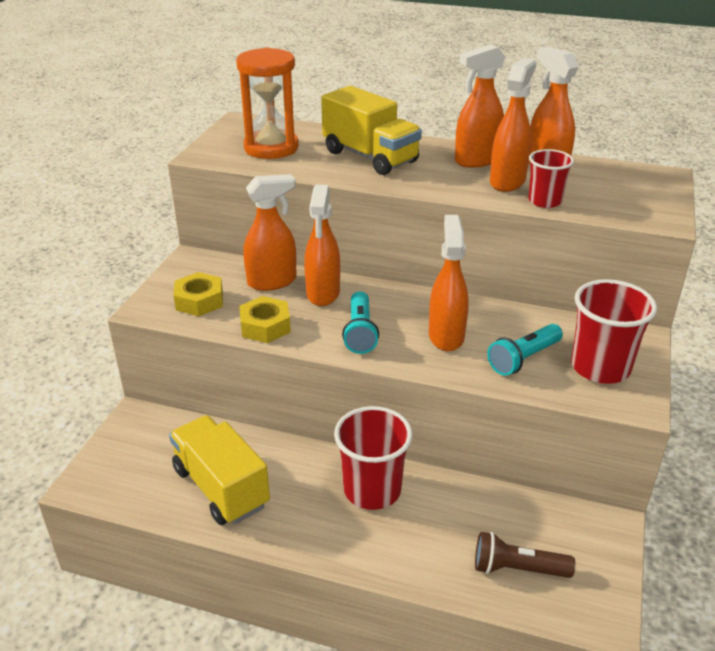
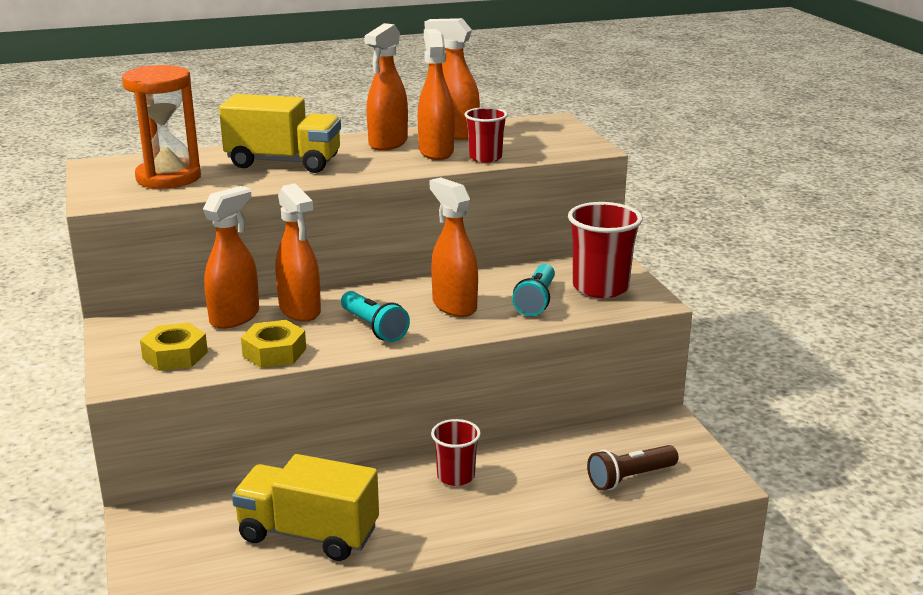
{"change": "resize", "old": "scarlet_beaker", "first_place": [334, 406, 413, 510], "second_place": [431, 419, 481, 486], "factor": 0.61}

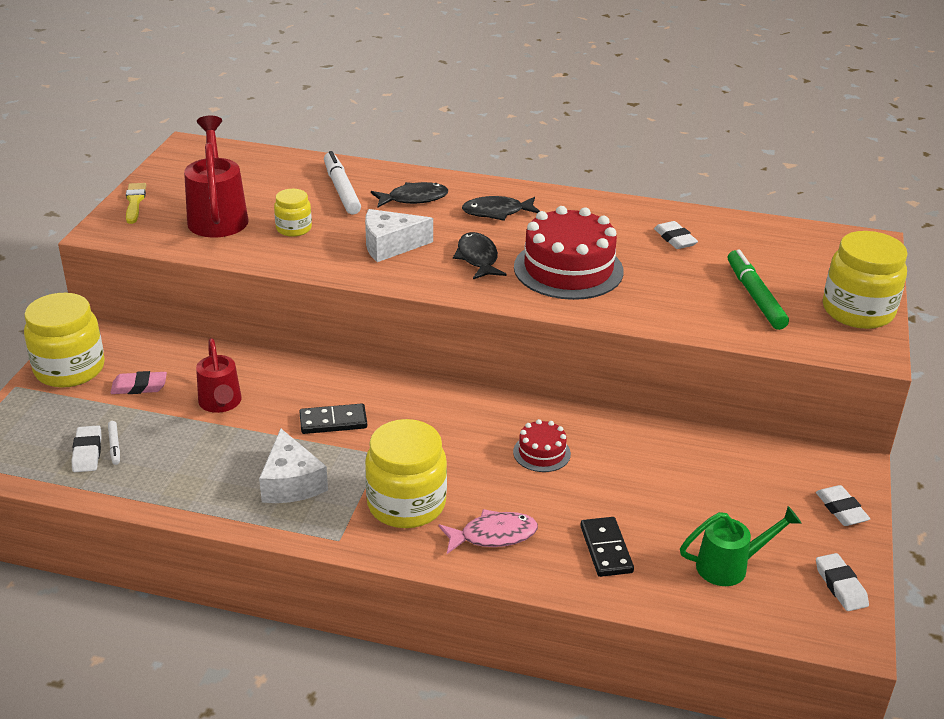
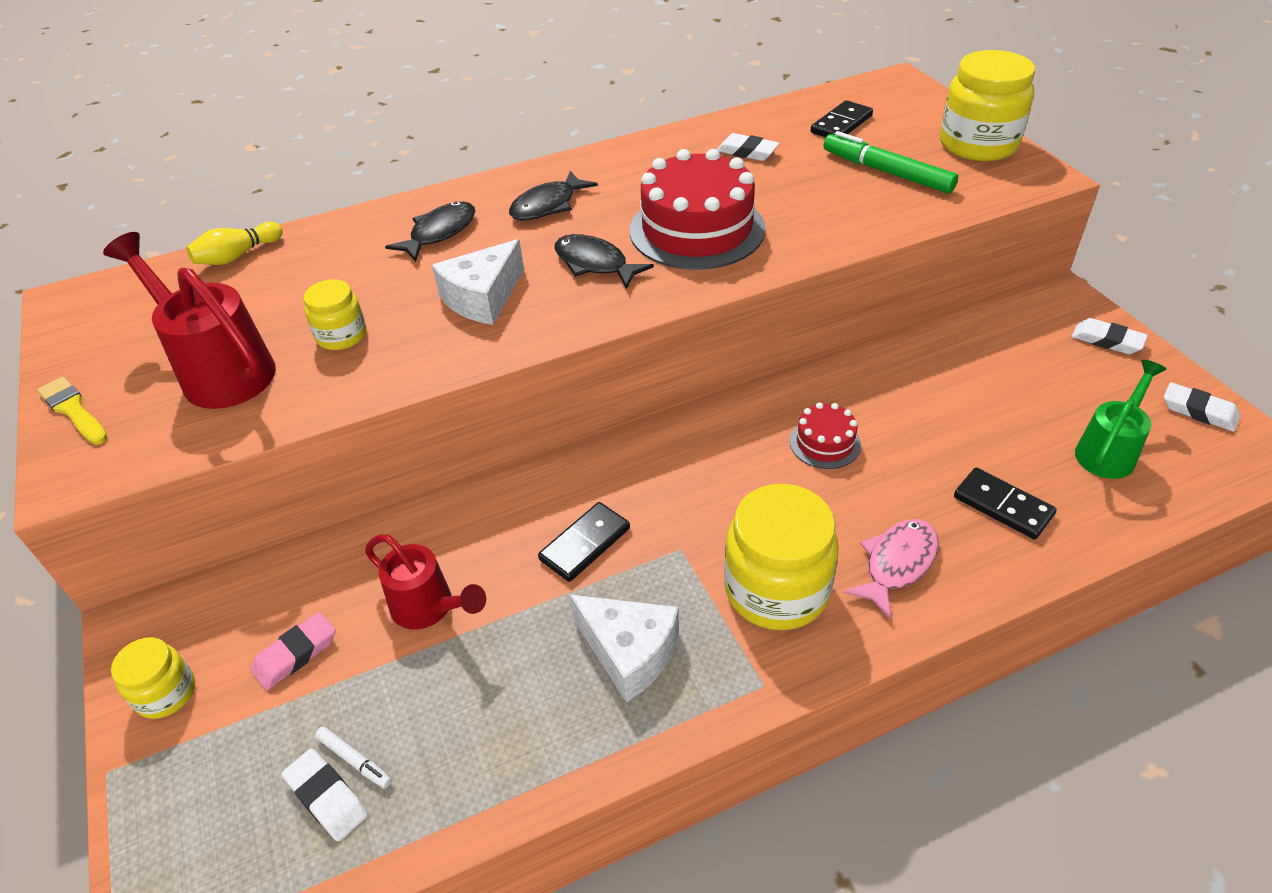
{"change": "resize", "old": "yellow_preserve_jar", "first_place": [24, 293, 105, 388], "second_place": [111, 637, 195, 719], "factor": 0.54}
{"change": "delete", "old": "pure_white_felt_pen", "first_place": [324, 151, 361, 214]}
{"change": "insert", "new": "yellow_tenpin", "second_place": [186, 222, 283, 265]}
{"change": "insert", "new": "ebony_domino_tile", "second_place": [810, 100, 873, 137]}

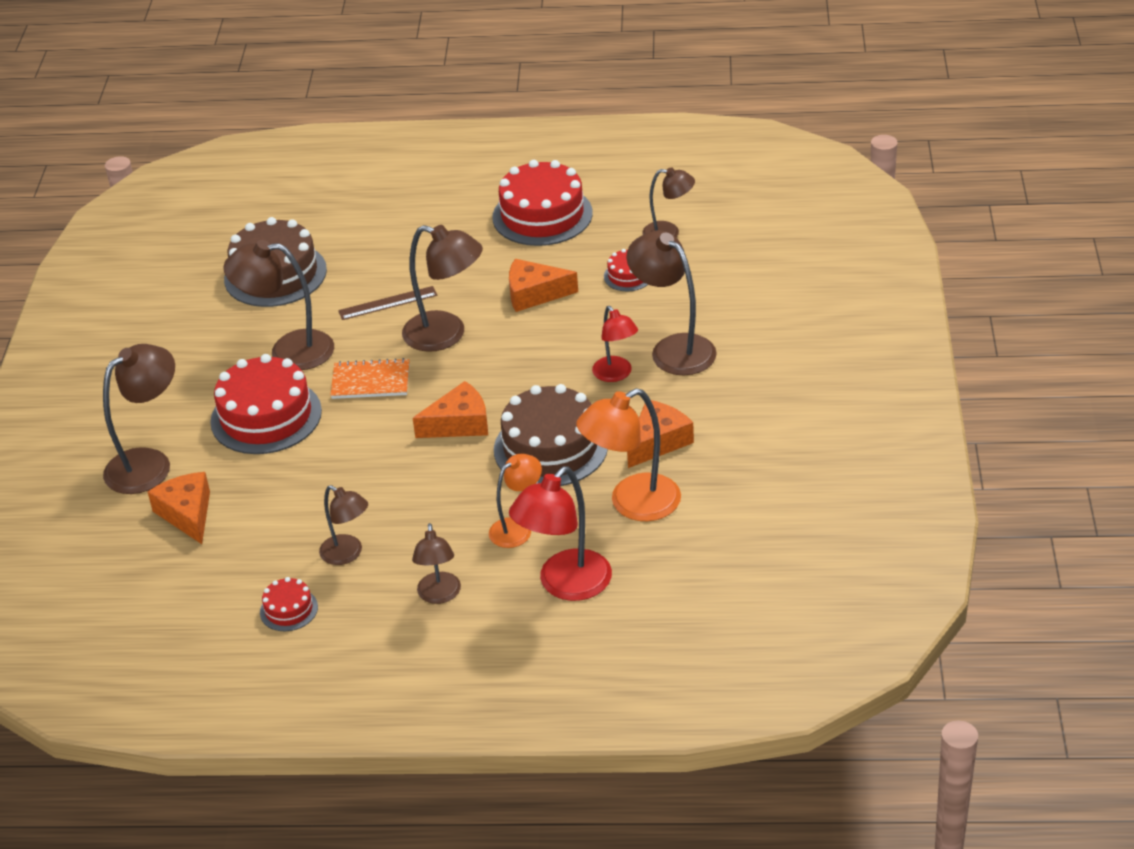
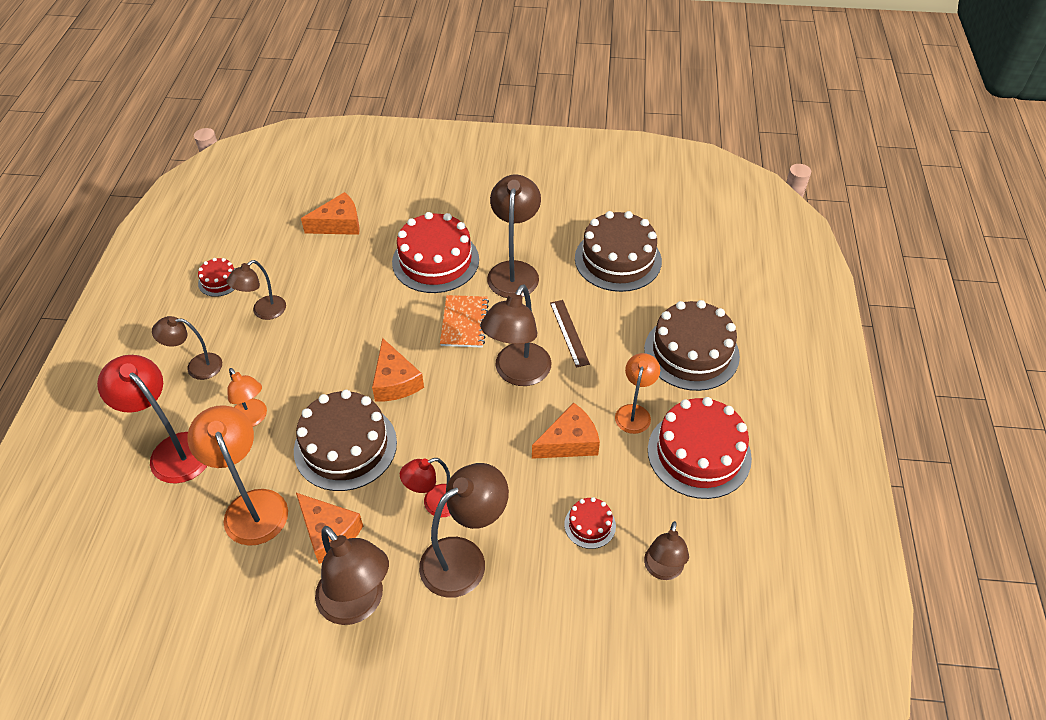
{"change": "move", "old": "russet_desk_lamp", "first_place": [103, 344, 175, 494], "second_place": [315, 526, 389, 625]}
{"change": "rotate", "old": "orange-coloured_piece_of_cheese", "first_place": [509, 259, 578, 312], "second_place": [532, 403, 600, 459], "degrees": 60}
{"change": "insert", "new": "orange-coloured_desk_lamp", "second_place": [615, 353, 660, 434]}
{"change": "insert", "new": "russet_gateau", "second_place": [644, 300, 740, 391]}

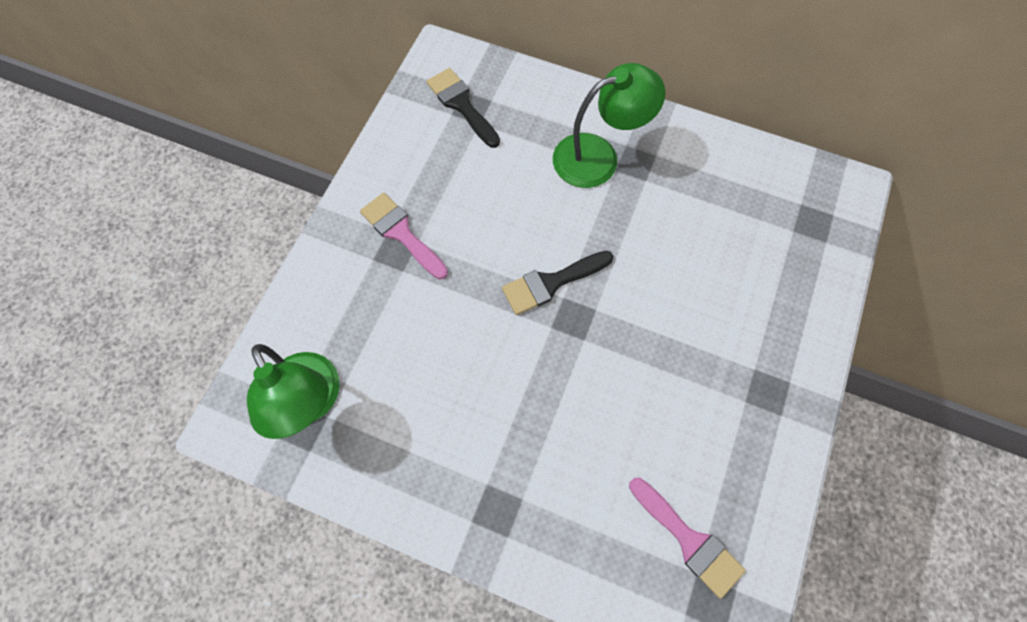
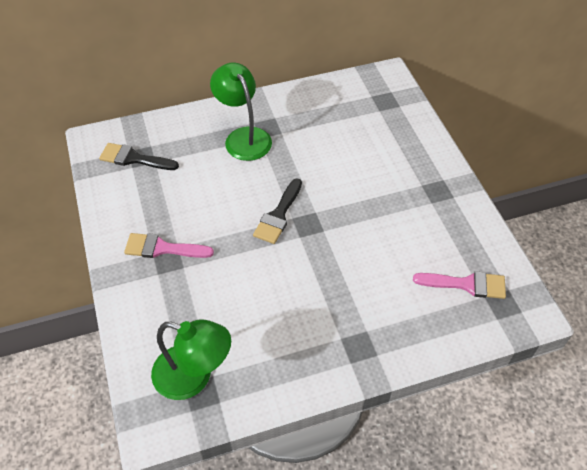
{"change": "rotate", "old": "emerald_desk_lamp", "first_place": [553, 63, 666, 188], "second_place": [210, 63, 272, 161], "degrees": -60}

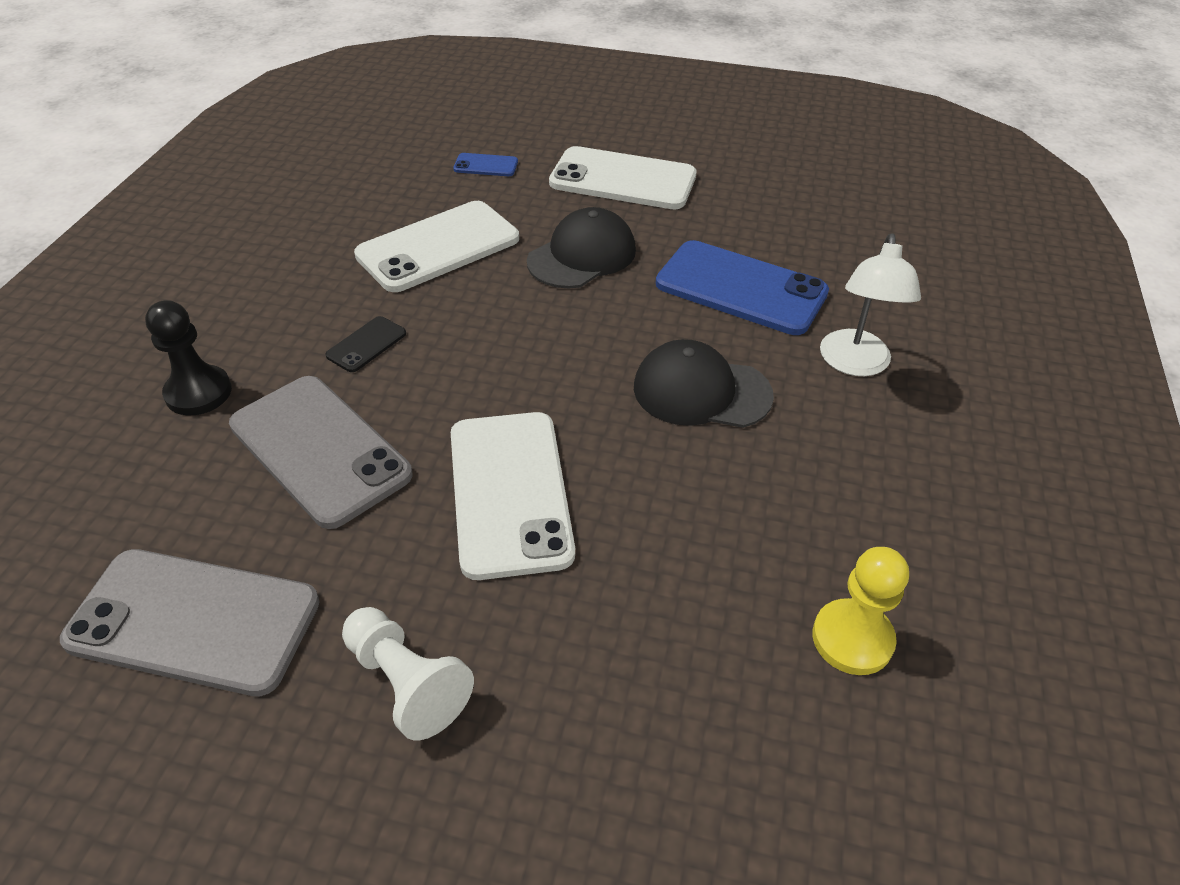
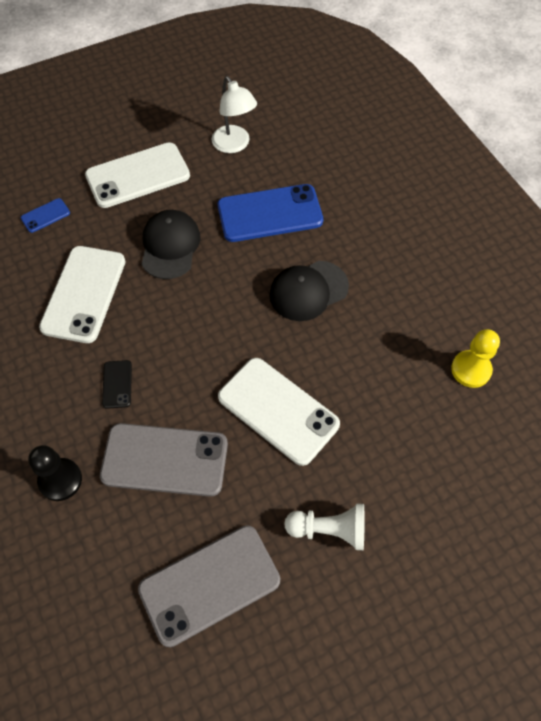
{"change": "move", "old": "pure_white_desk_lamp", "first_place": [820, 233, 921, 376], "second_place": [212, 76, 257, 153]}

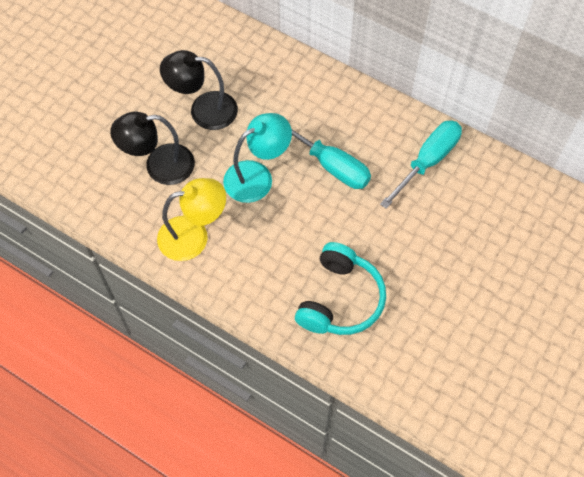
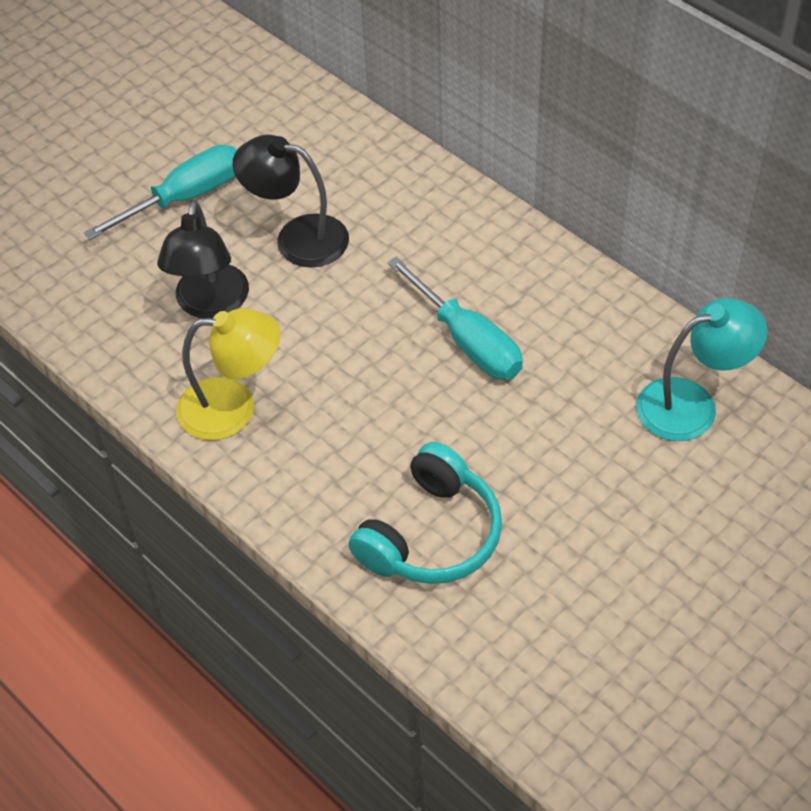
{"change": "rotate", "old": "ebony_desk_lamp", "first_place": [110, 112, 195, 185], "second_place": [157, 200, 249, 319], "degrees": -90}
{"change": "move", "old": "teal_desk_lamp", "first_place": [223, 113, 292, 203], "second_place": [636, 298, 767, 441]}
{"change": "move", "old": "teal_screwdriver", "first_place": [380, 120, 462, 209], "second_place": [84, 145, 237, 240]}

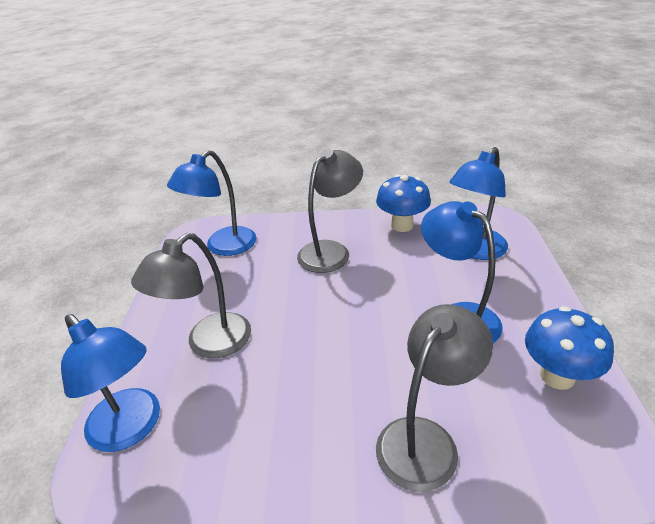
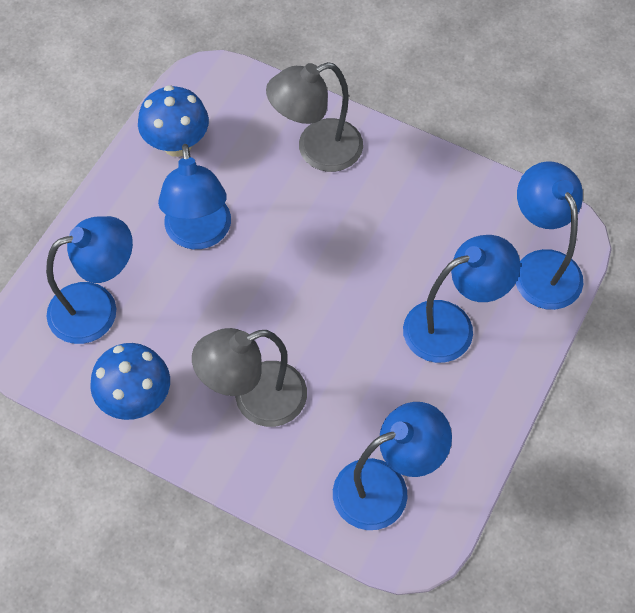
{"change": "recolor", "old": "gray_desk_lamp", "new": "cobalt_desk_lamp", "first_place": [131, 233, 251, 358], "second_place": [403, 235, 520, 363]}

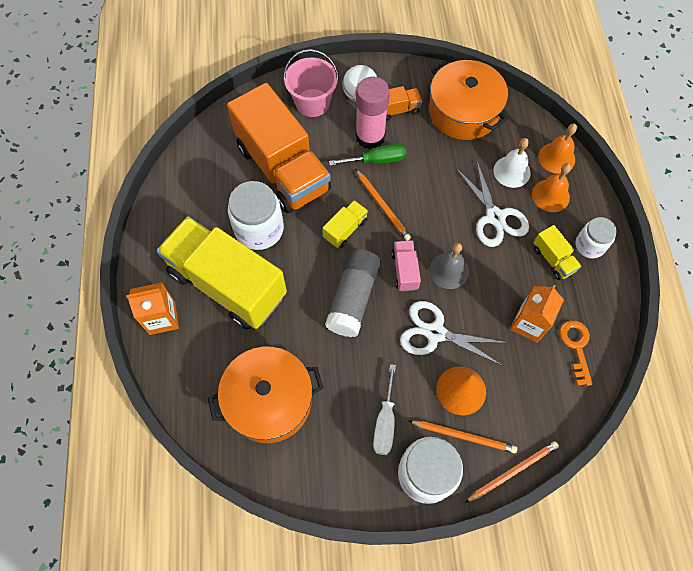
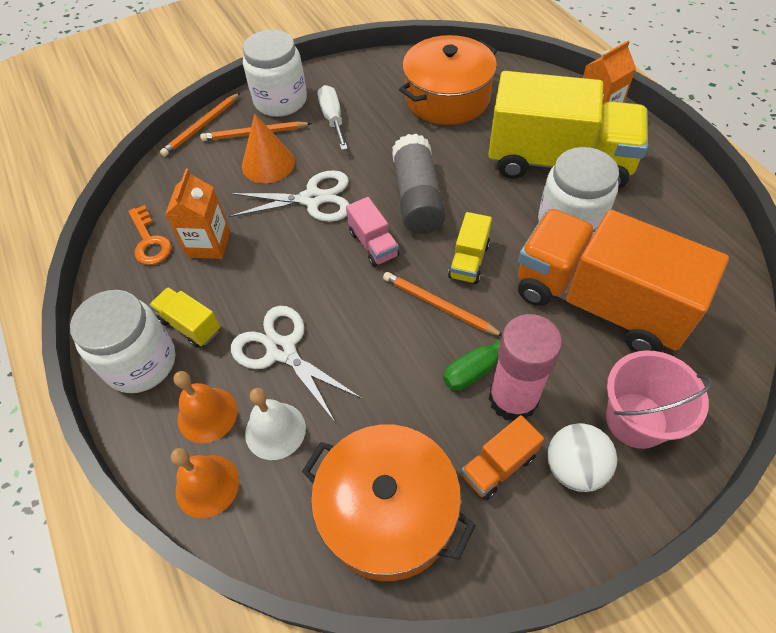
{"change": "delete", "old": "gray_school_bell", "first_place": [429, 243, 469, 289]}
{"change": "resize", "old": "pure_white_preserve_jar", "first_place": [576, 217, 617, 259], "second_place": [70, 290, 175, 393], "factor": 1.63}

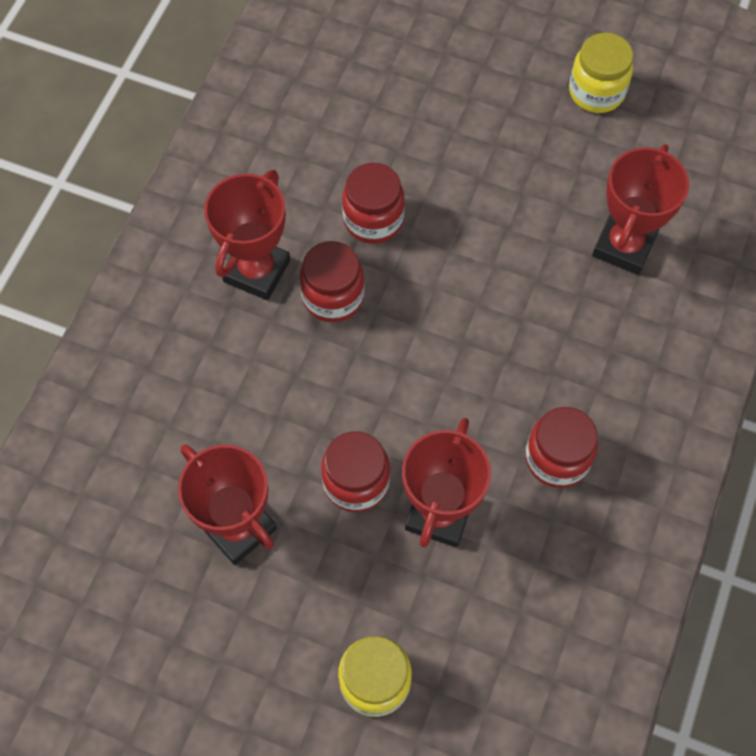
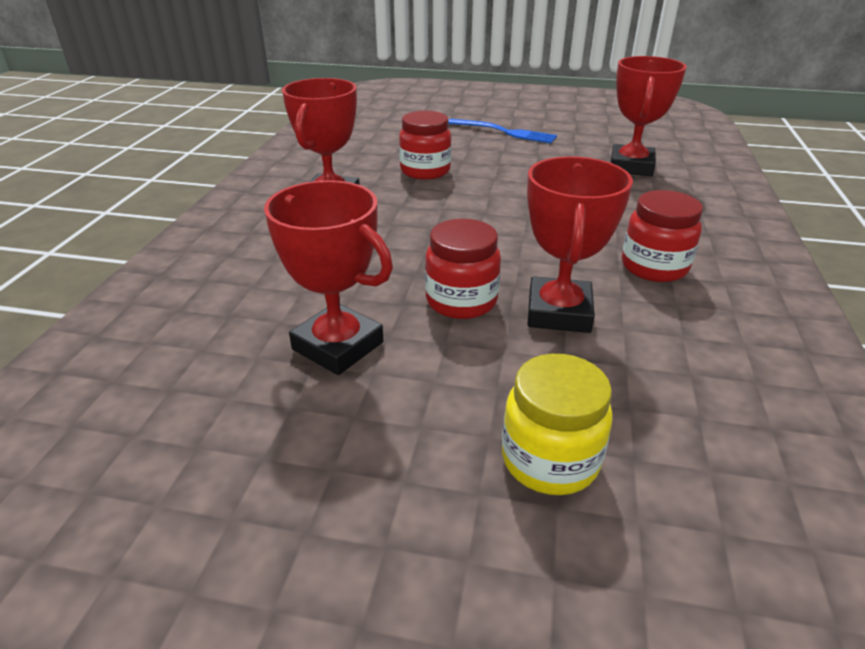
{"change": "delete", "old": "scarlet_preserve_jar", "first_place": [300, 241, 365, 322]}
{"change": "delete", "old": "yellow_preserve_jar", "first_place": [569, 33, 633, 113]}
{"change": "insert", "new": "cobalt_fork", "second_place": [448, 119, 557, 143]}

